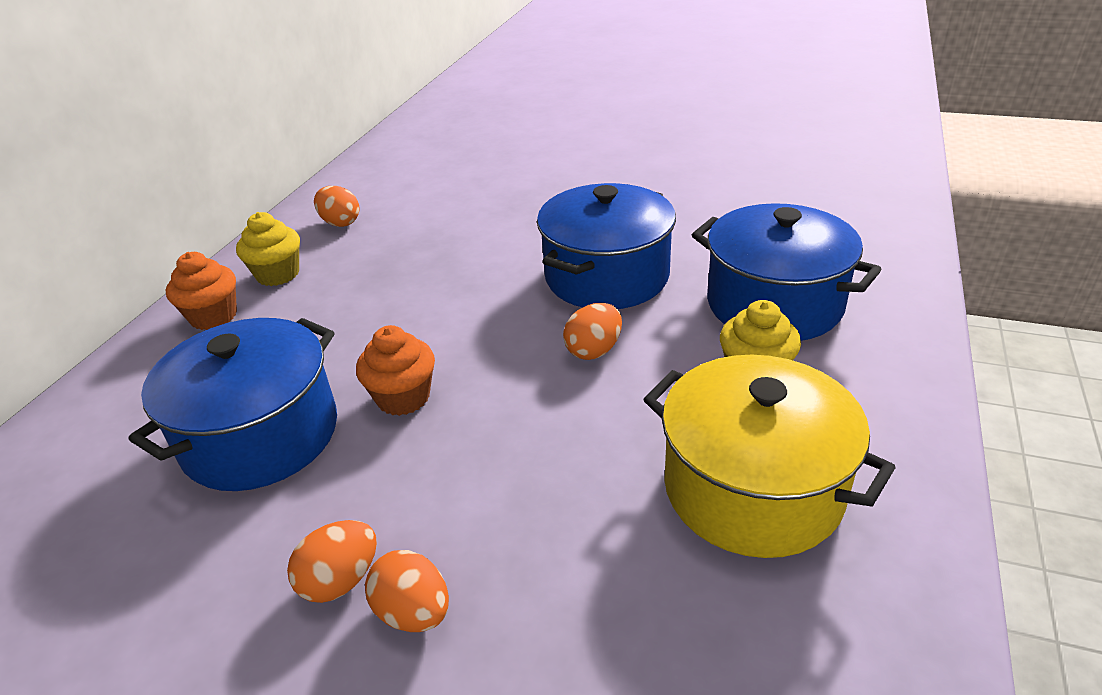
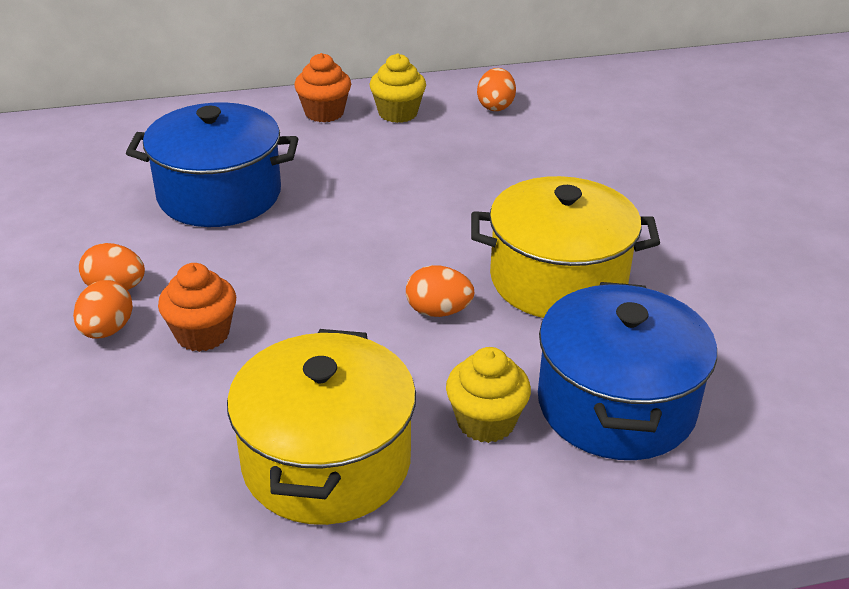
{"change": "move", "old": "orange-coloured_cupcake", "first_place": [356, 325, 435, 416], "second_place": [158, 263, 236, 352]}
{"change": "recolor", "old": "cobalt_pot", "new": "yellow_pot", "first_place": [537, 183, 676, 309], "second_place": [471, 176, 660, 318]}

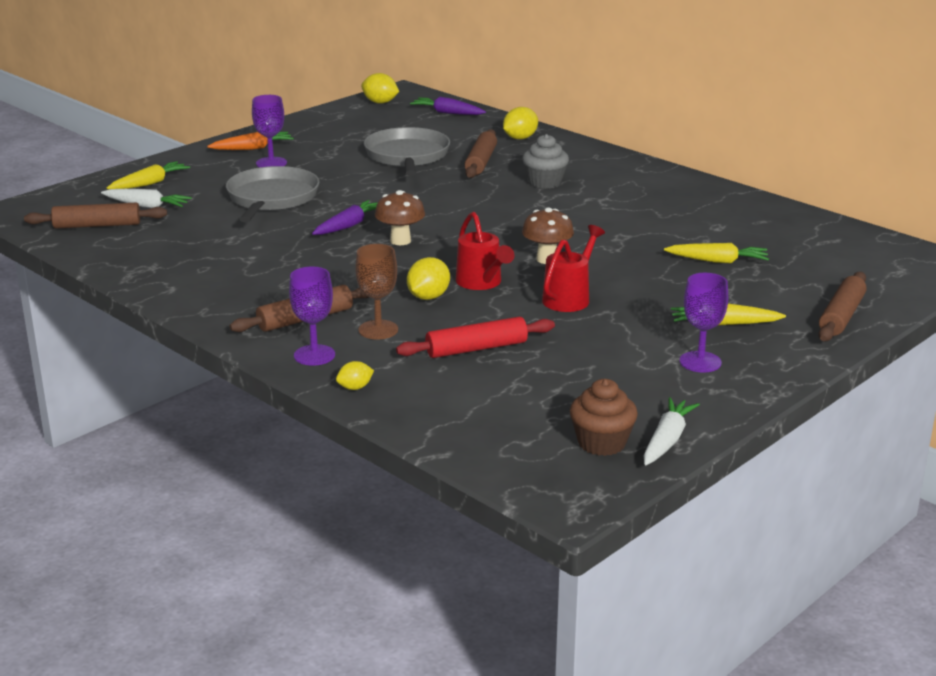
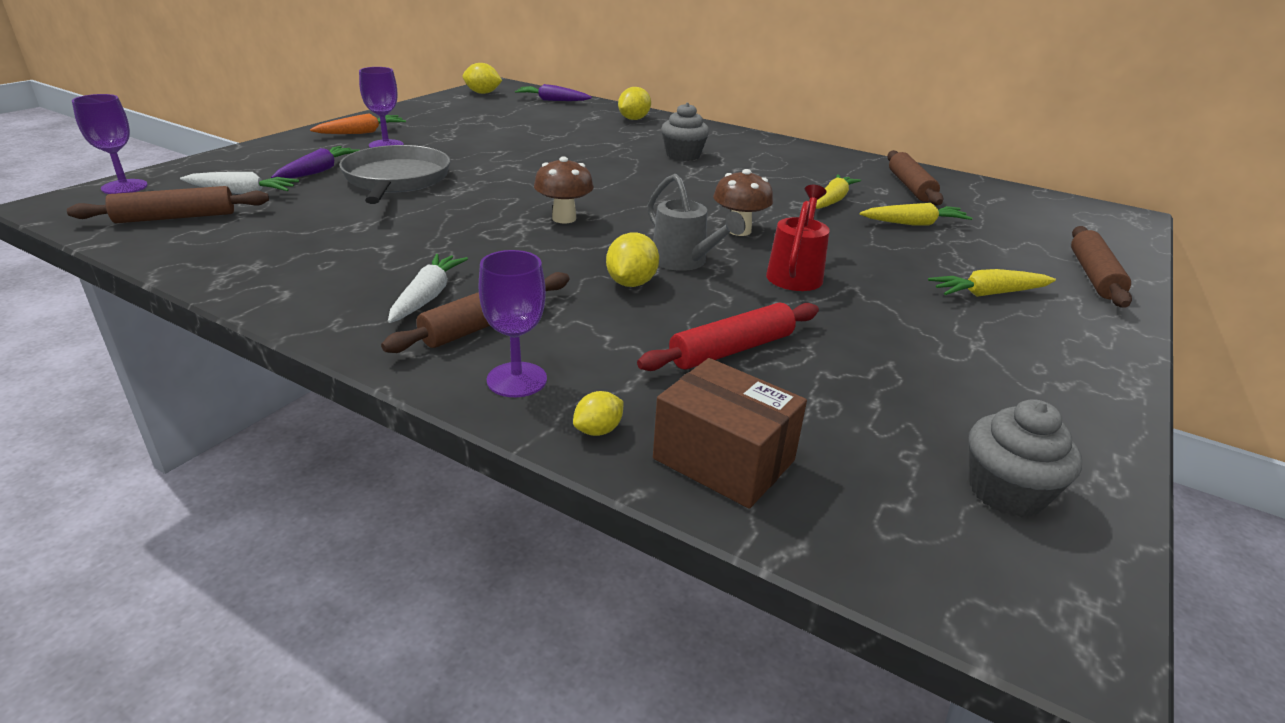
{"change": "move", "old": "yellow_toy_carrot", "first_place": [107, 161, 190, 189], "second_place": [816, 174, 861, 209]}
{"change": "move", "old": "purple_toy_carrot", "first_place": [312, 200, 378, 235], "second_place": [271, 146, 359, 179]}
{"change": "delete", "old": "russet_wine_glass", "first_place": [355, 244, 398, 339]}
{"change": "delete", "old": "gray_pan", "first_place": [364, 127, 450, 176]}
{"change": "recolor", "old": "scarlet_sprinkling_can", "new": "gray_sprinkling_can", "first_place": [456, 212, 514, 290], "second_place": [648, 174, 745, 271]}
{"change": "move", "old": "russet_dough_roller", "first_place": [465, 129, 497, 178], "second_place": [887, 150, 943, 205]}
{"change": "recolor", "old": "russet_cupcake", "new": "gray_cupcake", "first_place": [570, 379, 638, 456], "second_place": [969, 399, 1082, 517]}
{"change": "move", "old": "pure_white_toy_carrot", "first_place": [643, 397, 700, 465], "second_place": [388, 254, 468, 323]}
{"change": "move", "old": "purple_wine_glass", "first_place": [680, 273, 728, 373], "second_place": [72, 94, 148, 194]}
{"change": "insert", "new": "russet_package", "second_place": [653, 358, 807, 509]}

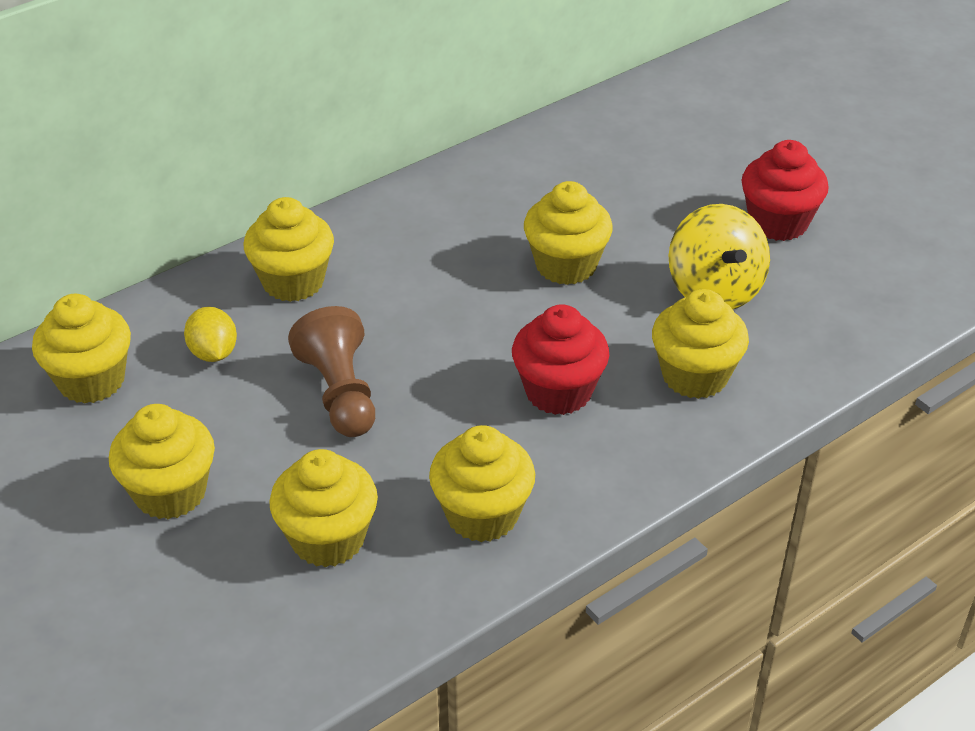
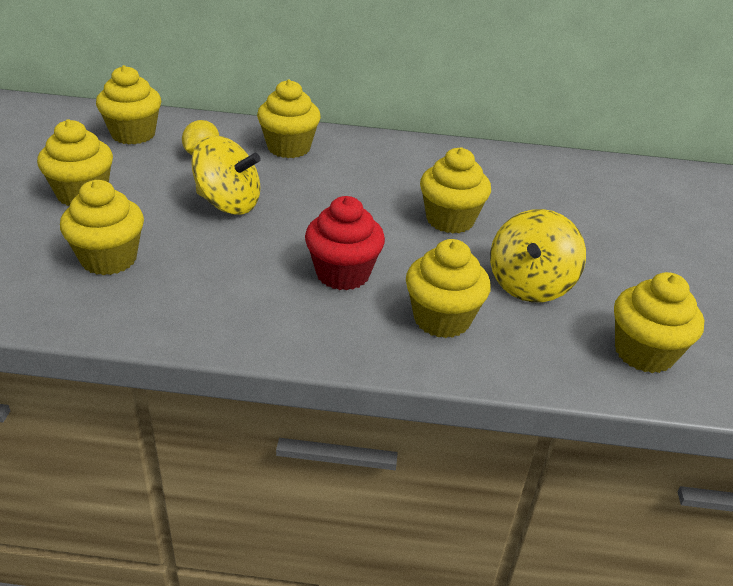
{"change": "replace", "old": "russet_chess_pawn", "new": "yellow_whirligig", "first_place": [288, 306, 375, 437], "second_place": [191, 135, 261, 215]}
{"change": "move", "old": "yellow_cupcake", "first_place": [429, 425, 535, 542], "second_place": [614, 272, 704, 373]}
{"change": "delete", "old": "scarlet_cupcake", "first_place": [741, 140, 829, 241]}

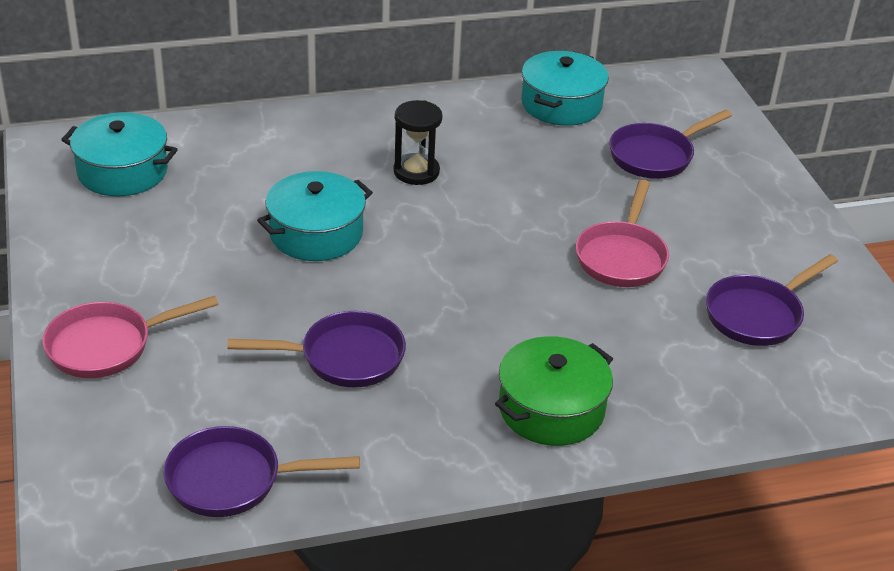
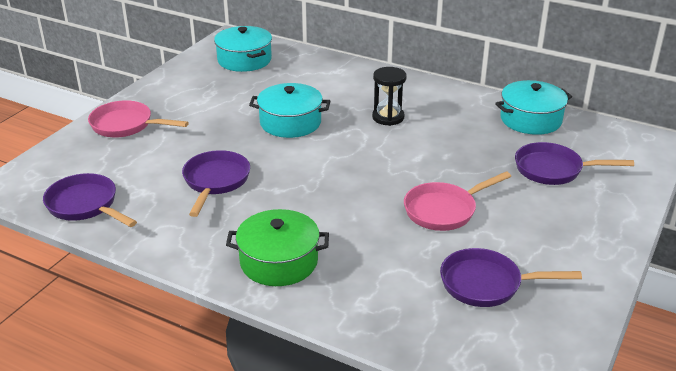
{"change": "rotate", "old": "purple_pan", "first_place": [227, 311, 406, 387], "second_place": [182, 150, 250, 217], "degrees": -120}

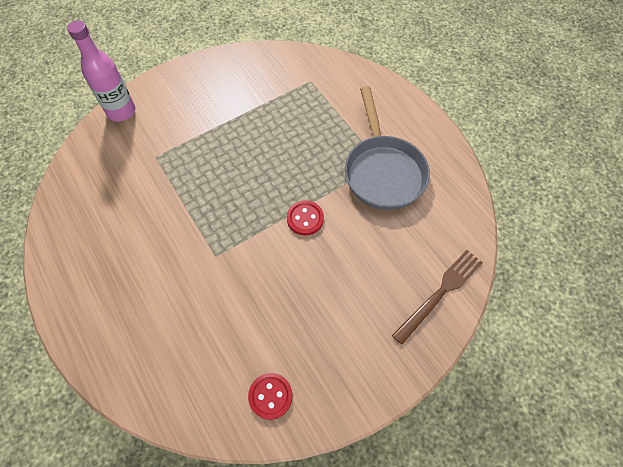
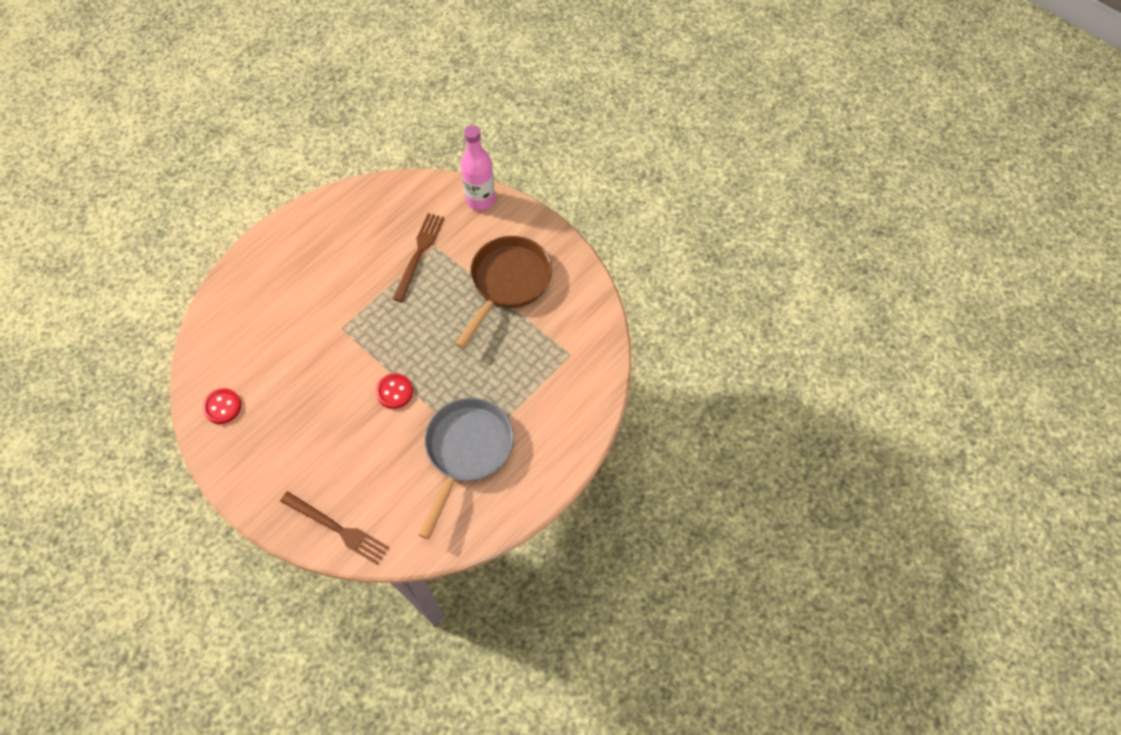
{"change": "rotate", "old": "gray_pan", "first_place": [345, 86, 430, 210], "second_place": [418, 398, 514, 539], "degrees": 135}
{"change": "insert", "new": "russet_fork", "second_place": [393, 213, 444, 302]}
{"change": "insert", "new": "russet_pan", "second_place": [455, 236, 552, 349]}

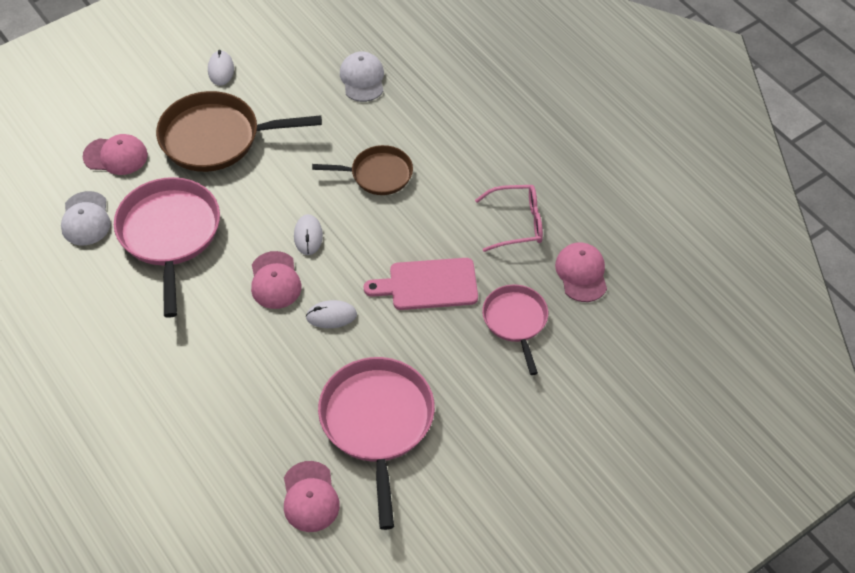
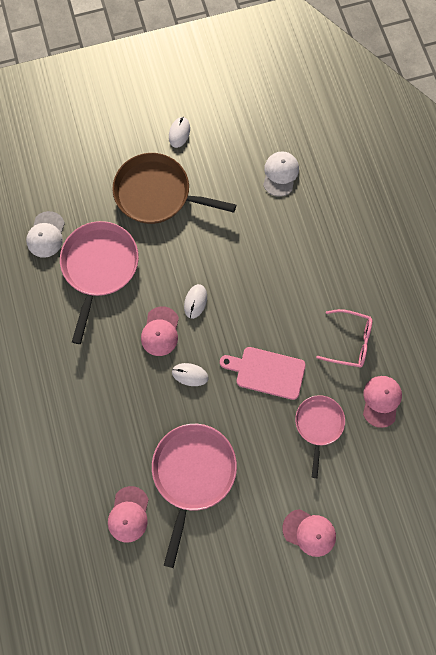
{"change": "move", "old": "rose-pink_peaked_cap", "first_place": [83, 134, 148, 175], "second_place": [283, 509, 336, 557]}
{"change": "delete", "old": "russet_pan", "first_place": [312, 145, 413, 195]}

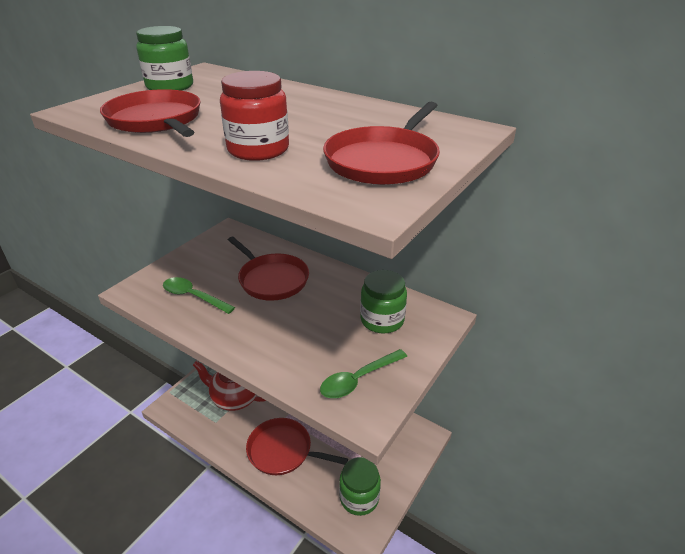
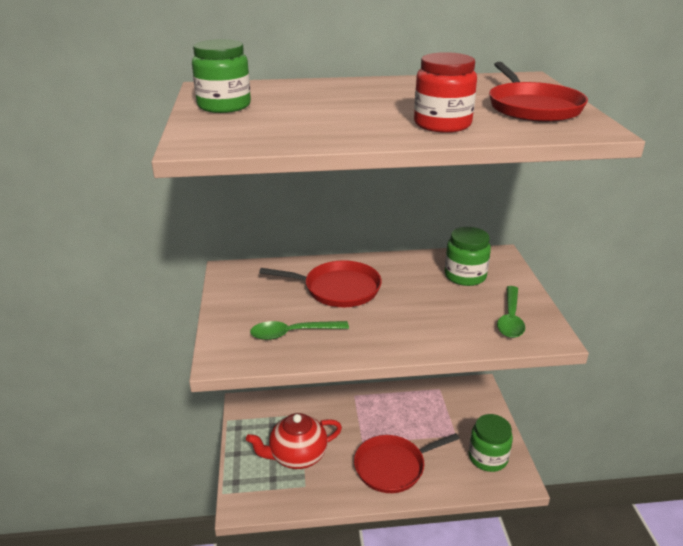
{"change": "delete", "old": "scarlet_pan", "first_place": [100, 89, 201, 137]}

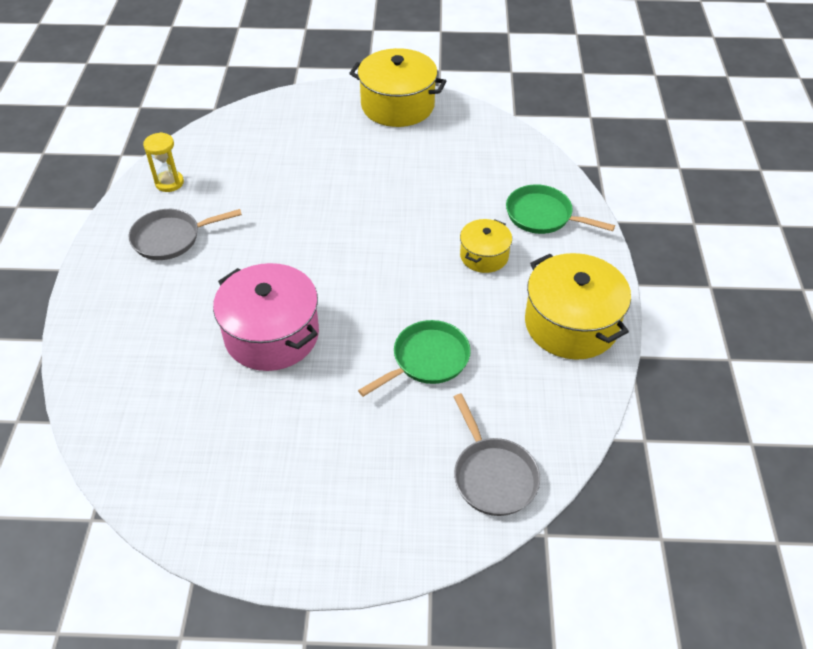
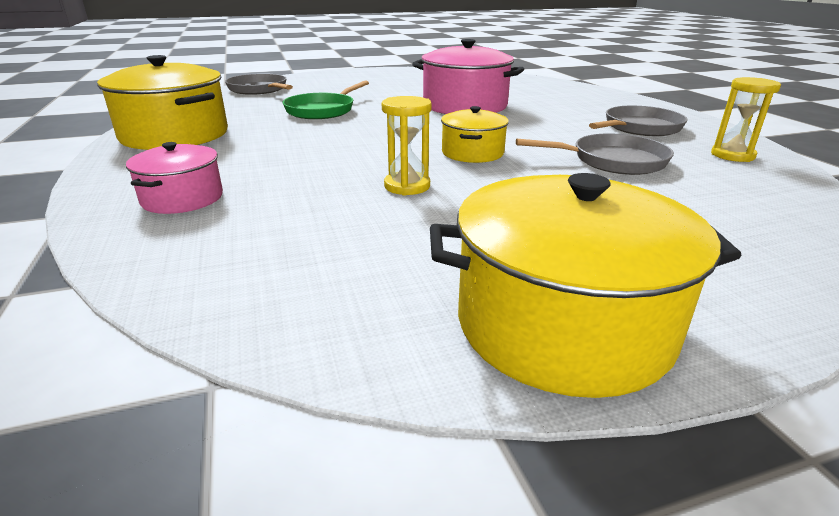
{"change": "move", "old": "yellow_pot", "first_place": [460, 219, 512, 273], "second_place": [441, 106, 509, 163]}
{"change": "replace", "old": "emerald_pan", "new": "rose-pink_pot", "first_place": [506, 184, 615, 234], "second_place": [126, 142, 223, 214]}
{"change": "insert", "new": "yellow_sand_timer", "second_place": [382, 96, 432, 196]}
{"change": "insert", "new": "gray_pan", "second_place": [516, 133, 674, 175]}

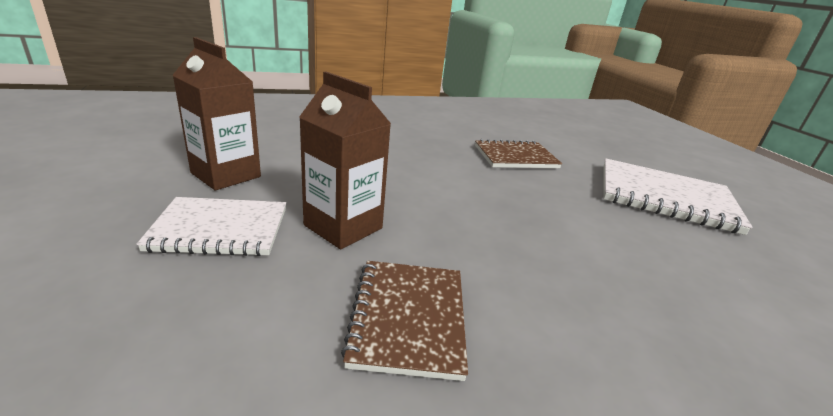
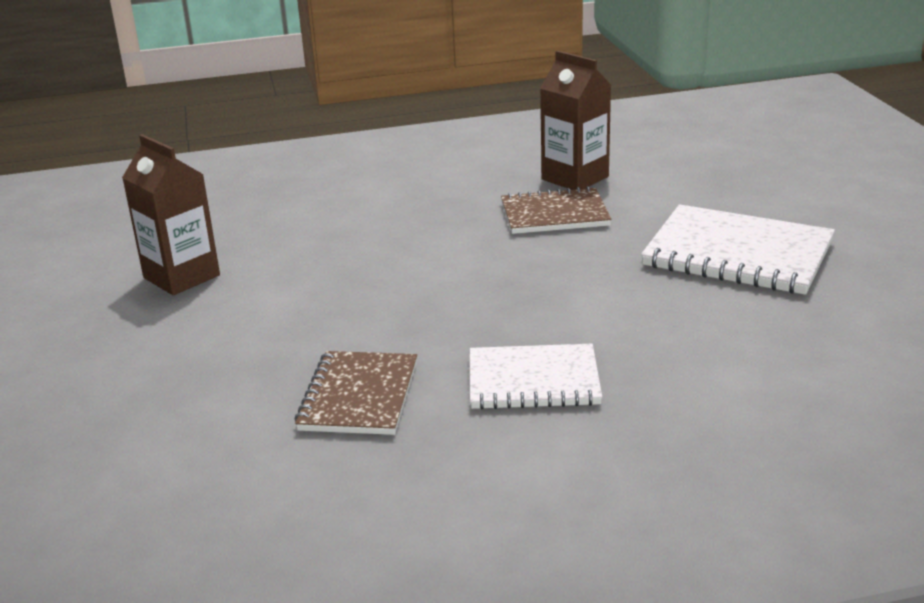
{"change": "move", "old": "pure_white_notebook", "first_place": [136, 197, 286, 256], "second_place": [470, 344, 602, 409]}
{"change": "move", "old": "russet_juice_carton", "first_place": [299, 72, 391, 249], "second_place": [540, 51, 611, 190]}

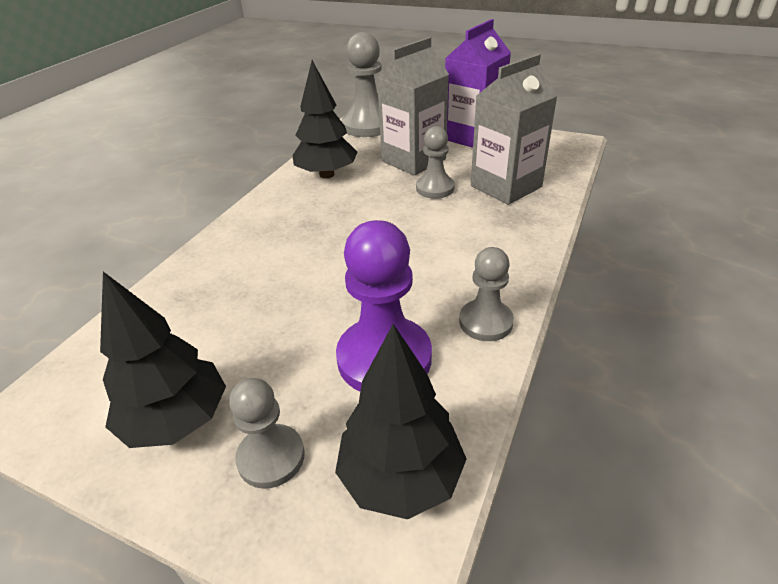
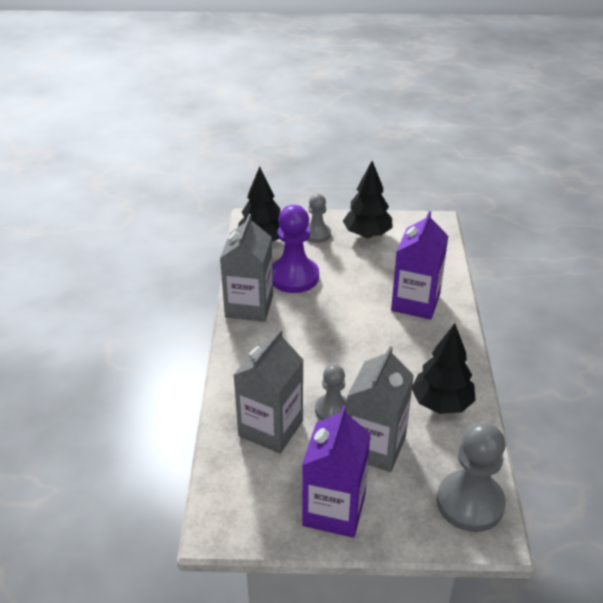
{"change": "replace", "old": "gray_chess_pawn", "new": "gray_juice_carton", "first_place": [459, 247, 514, 341], "second_place": [220, 214, 273, 322]}
{"change": "insert", "new": "purple_juice_carton", "second_place": [391, 211, 448, 320]}

